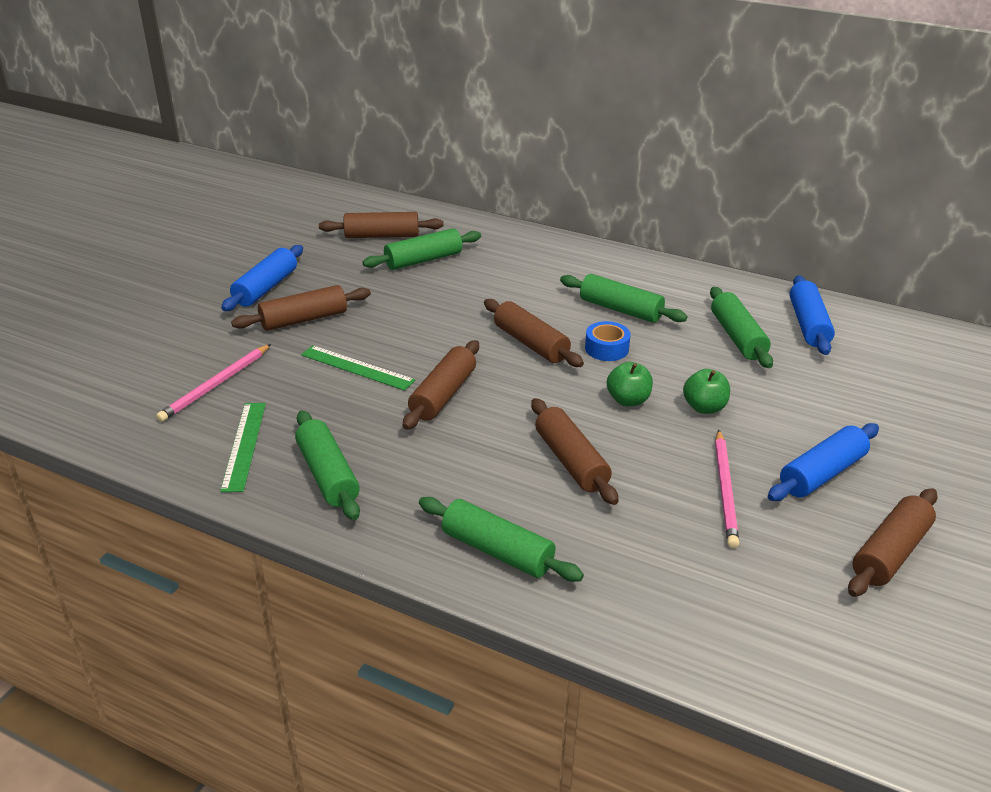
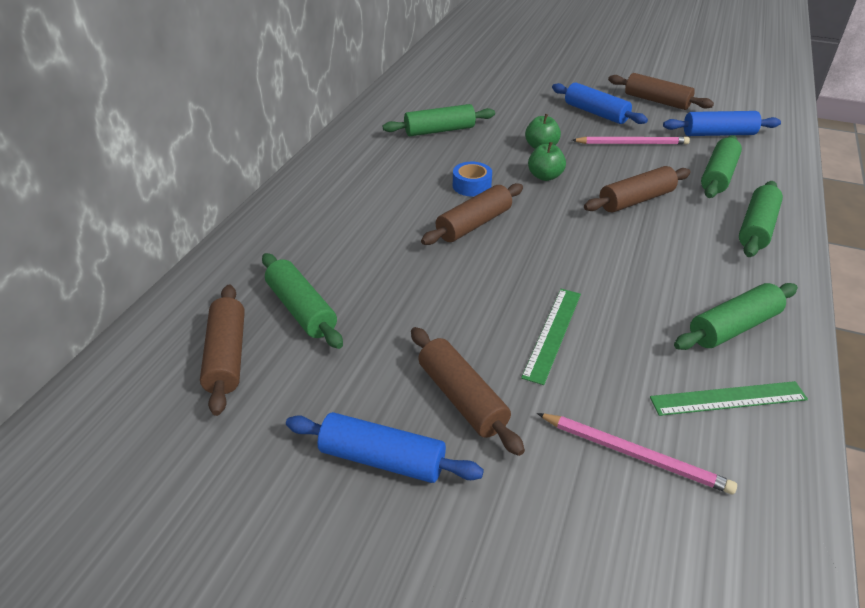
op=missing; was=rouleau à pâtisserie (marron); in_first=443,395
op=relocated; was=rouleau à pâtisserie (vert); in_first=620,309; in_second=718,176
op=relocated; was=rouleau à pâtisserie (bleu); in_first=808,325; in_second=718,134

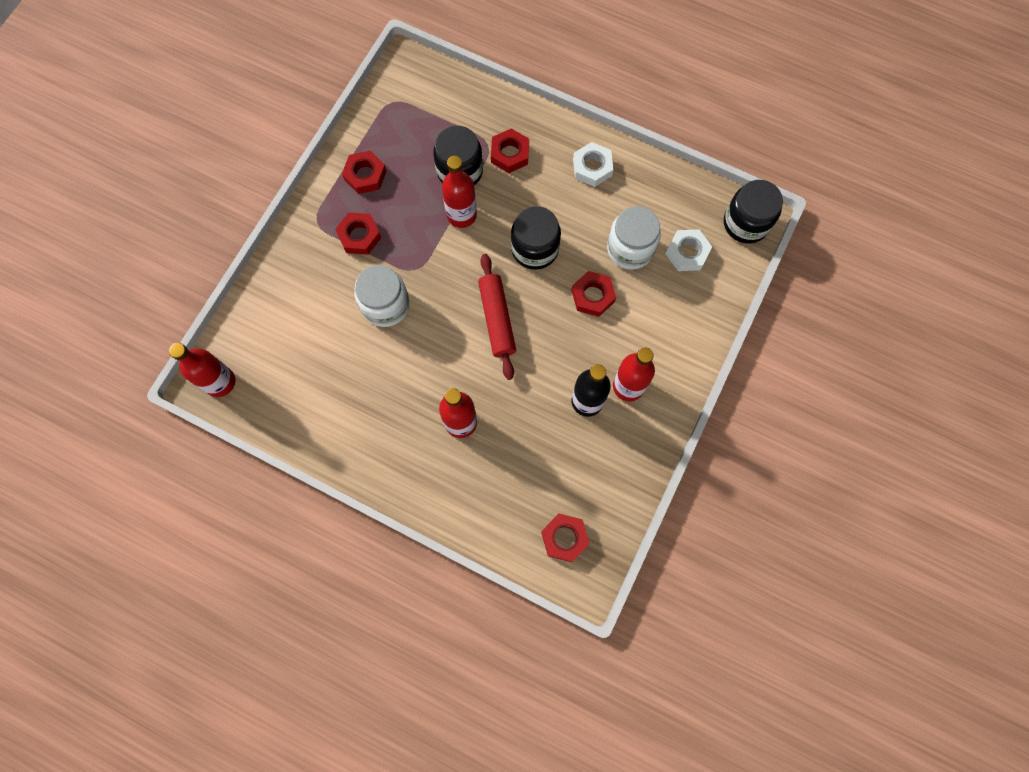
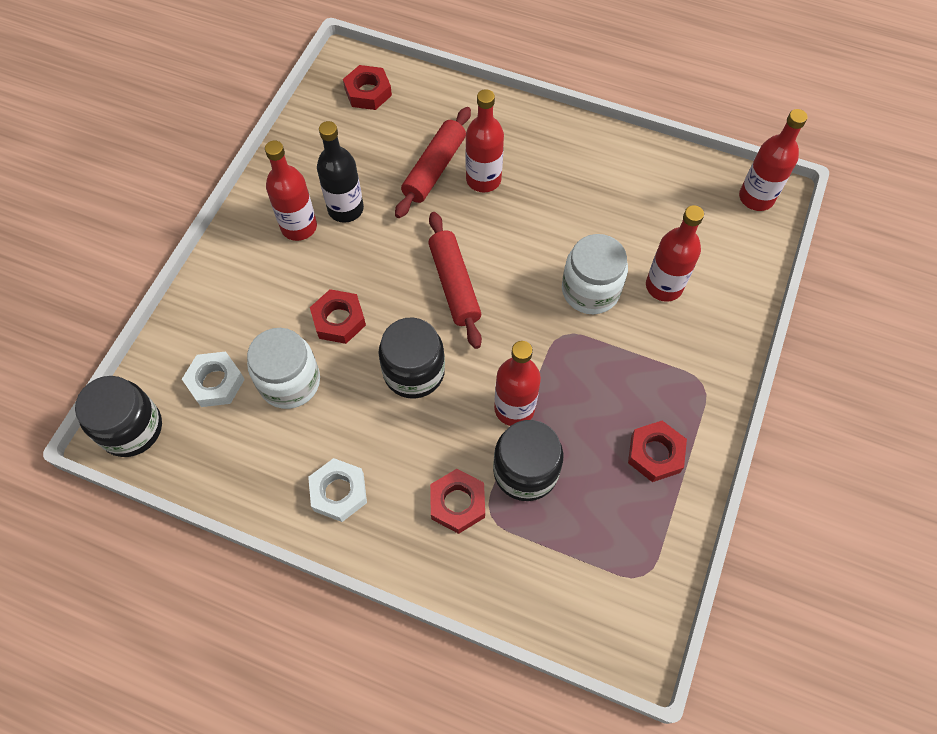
op=missing; was=écrou (rouge); in_first=359,236
op=appeared; now=rouleau à pâtisserie (rouge); in_second=434,169
op=appeared; now=bouteille (rouge); in_second=664,286

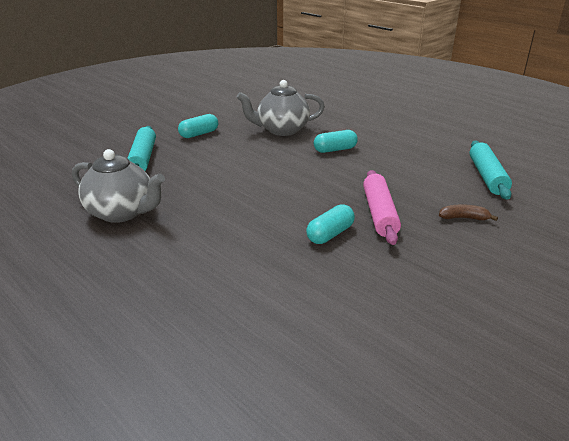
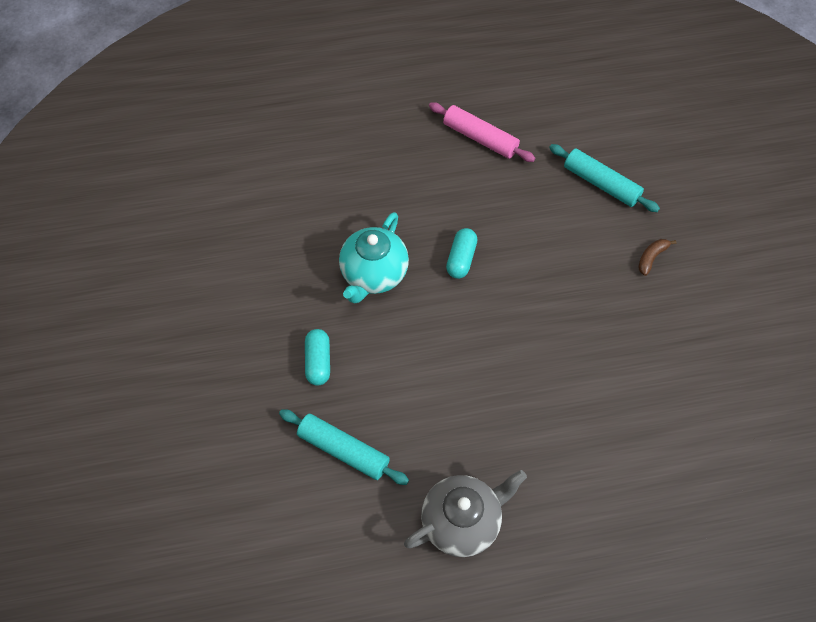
op=missing; was=gélule (turquoise); in_first=330,234
op=relocated; was=rouleau à pâtisserie (rose); in_first=379,213; in_second=480,138
op=colour; was=théière (gris); now=théière (turquoise); in_first=281,130; in_second=373,274

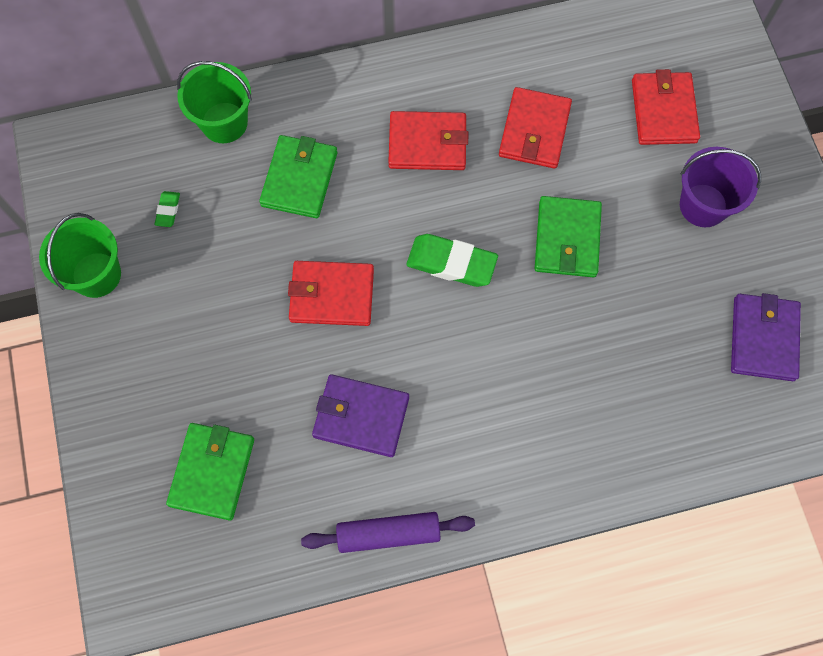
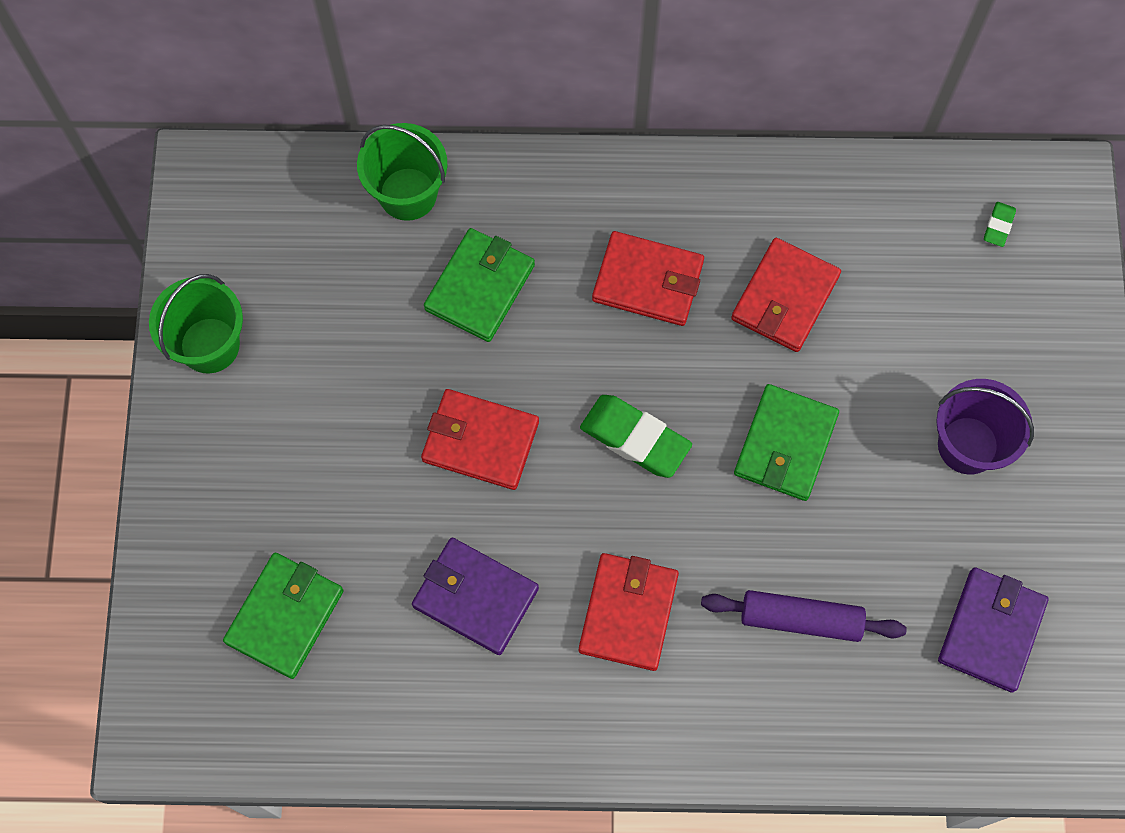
op=relocated; was=gomme (vert); in_first=168,210; in_second=998,226
op=relocated; was=rouleau à pâtisserie (violet); in_first=388,533; in_second=801,619
op=relocated; was=portefeuille (rouge); in_first=664,111; in_second=628,613

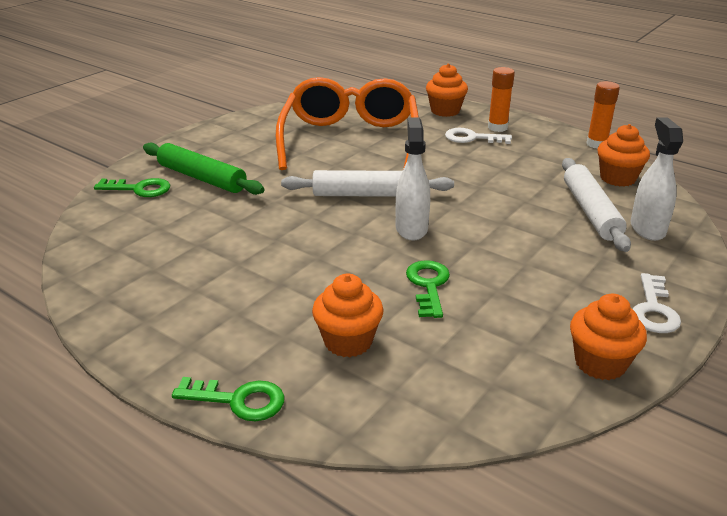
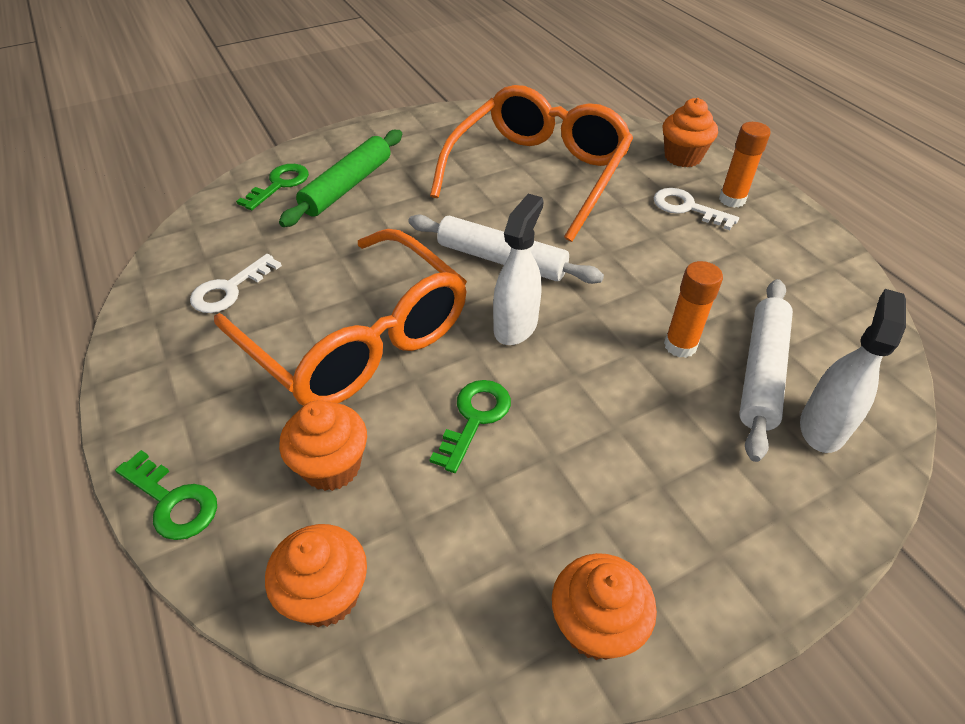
op=appeared; now=lunettes (orange); in_second=357,338
op=relocated; was=bâton de colle (orange); in_first=596,144; in_second=680,345
op=relocated; was=muffin (orange); in_first=617,178; in_second=326,594
op=relocated; was=clé (blanc); in_first=654,310; in_second=229,289
op=spun; was=clé (vert); in_first=139,189; in_second=279,184; clockwise=-90
op=spun; was=rouleau à pâtisserie (vert); in_first=202,178; in_second=347,186; clockwise=60

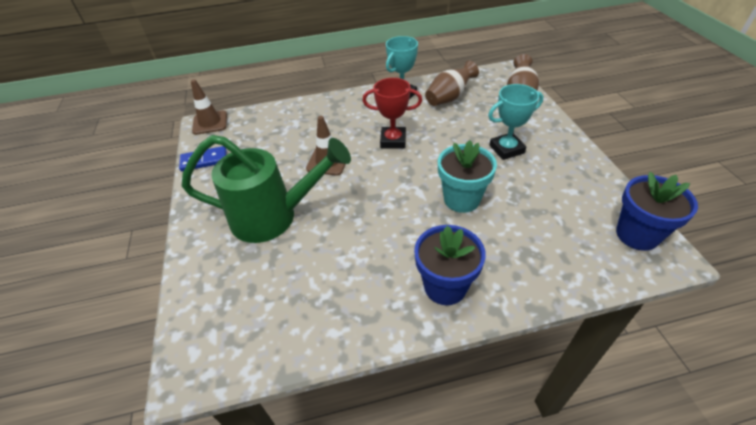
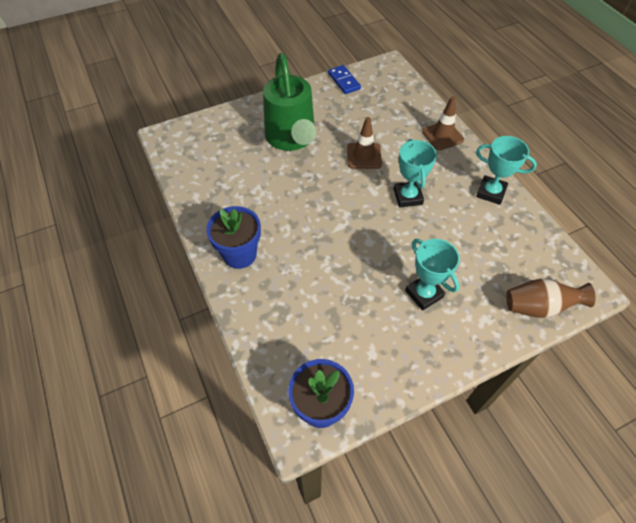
op=missing; was=vase (marron); in_first=449,97
op=missing; was=pot de fleurs (turquoise); in_first=461,199
op=relocated; was=cône de chantier (marron); in_first=210,123; in_second=442,135
op=colour; was=trophée (rouge); now=trophée (turquoise); in_first=393,141; in_second=408,197

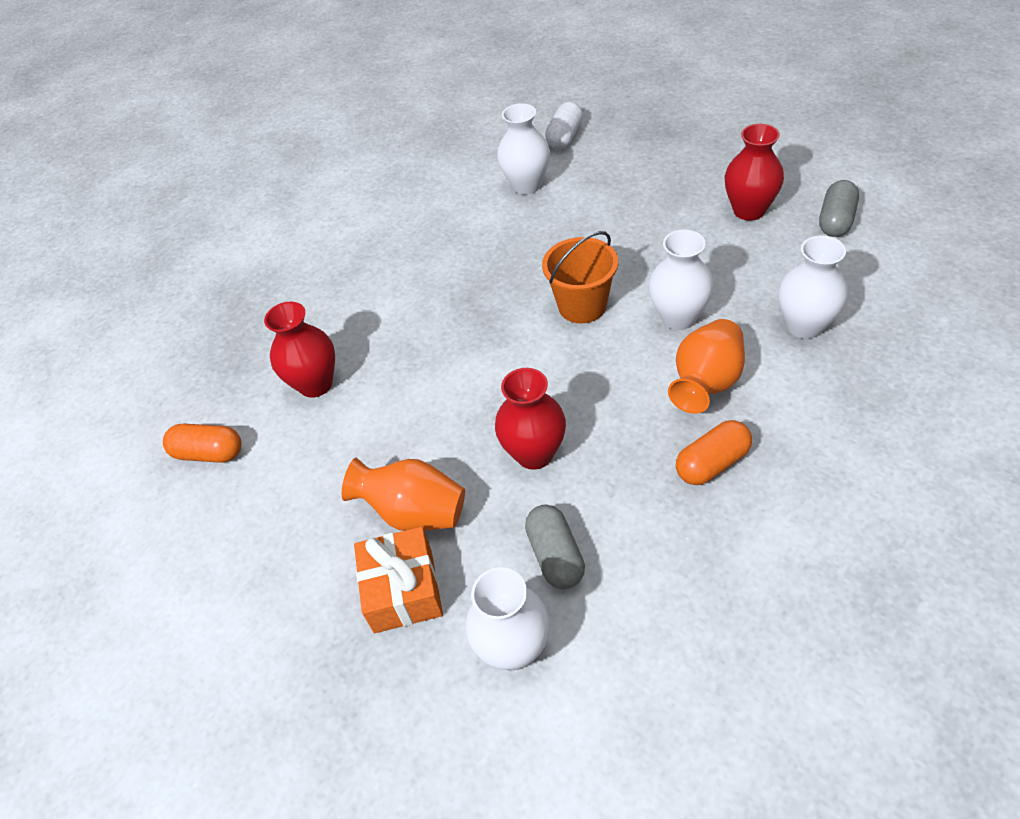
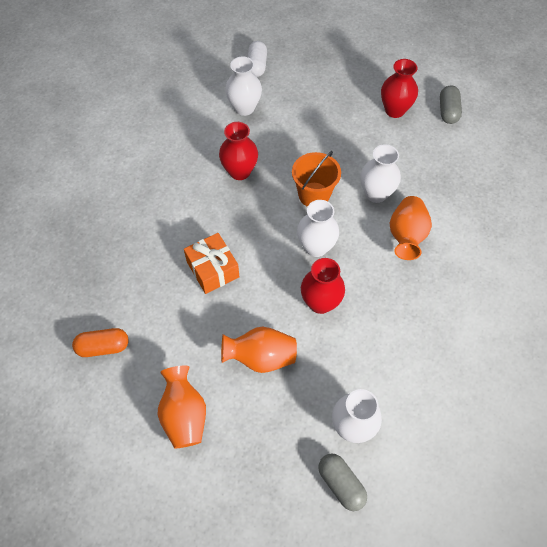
op=missing; was=gélule (orange); in_first=712,463
op=appeared; now=vase (orange); in_second=184,415
op=relocated; was=vase (rouge); in_first=315,384; in_second=240,171
op=relocated; was=cadeau (orange); in_first=403,590; in_second=213,269
op=relocated; was=gélule (gris); in_first=555,556; in_second=341,484
op=relocated; was=vase (blanc); in_first=804,326; in_second=316,247

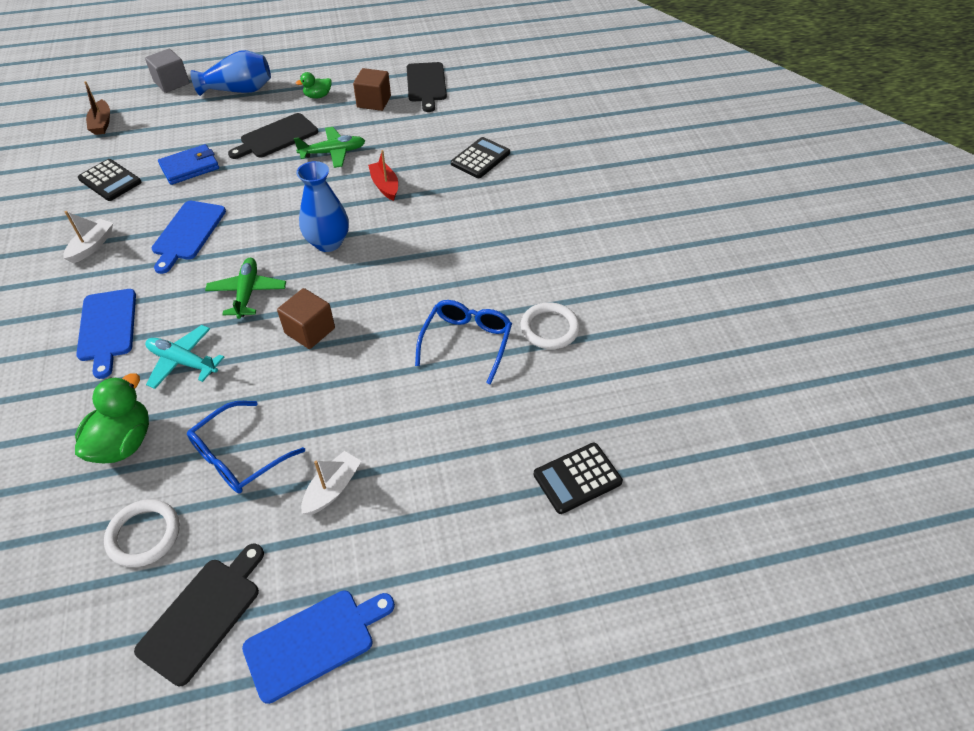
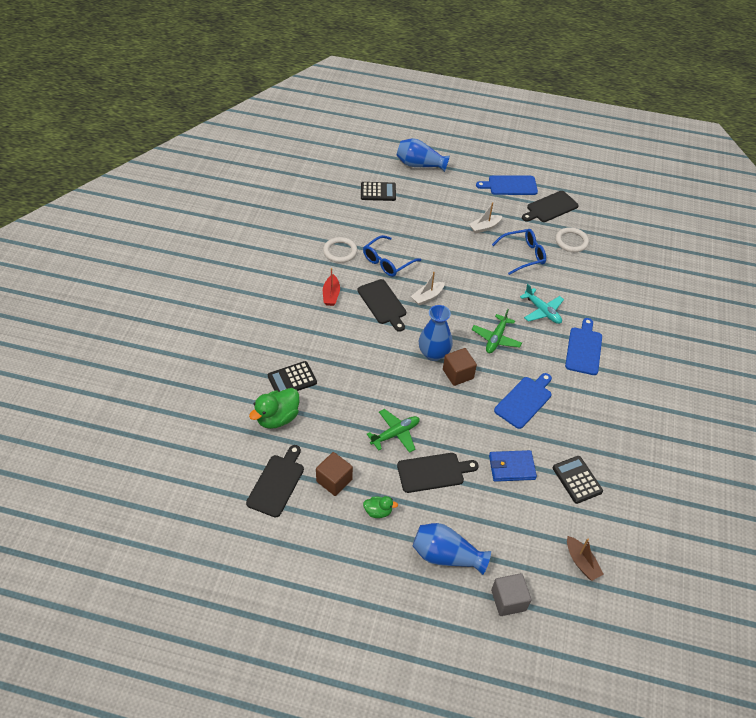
op=appeared; now=planche à découper (noir); in_second=382,304
op=appeared; now=vase (bleu); in_second=420,165
op=relocated; was=bateau (blanc); in_first=92,246; in_second=427,297
op=relocated; was=canard (vert); in_first=123,443; in_second=277,418
op=relocated; was=cube (marron); in_first=310,331; in_second=458,374
op=relocated; was=bateau (rouge); in_first=385,186; in_second=331,295
op=spun; was=bateau (marron); in_first=102,123; in_second=581,562; clockwise=135
op=spun; was=avion (vert); in_first=333,152; in_second=395,434; clockwise=135

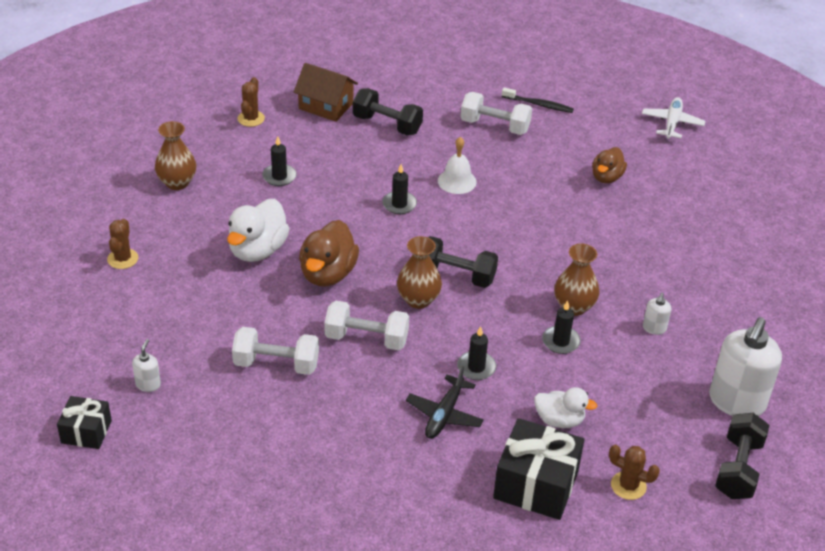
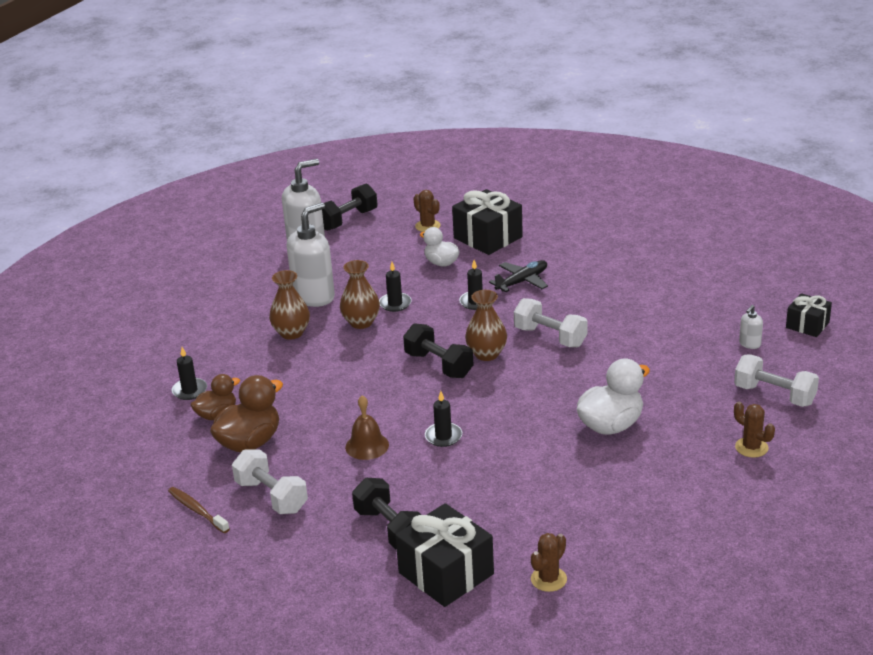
op=missing; was=avion (blanc); in_first=672,123
op=relocated; was=vase (marron); in_first=177,183; in_second=291,333
op=relocated; was=haltère (blanc); in_first=276,364; in_second=774,395
op=relocated; was=bougie (noir); in_first=279,176; in_second=189,391
op=relocated; was=canard (marron); in_first=328,274; in_second=250,443
op=exchanged; was=maison (marron); now=cadeau (noir); in_first=326,106; in_second=446,573
op=colour; was=cloche (blanc); now=cloche (marron); in_first=457,181; in_second=367,446
op=colour; was=brosse à dents (noir); now=brosse à dents (marron); in_first=539,104; in_second=197,510
op=spun; was=cactus (marron); in_first=123,259; in_second=751,447; clockwise=-75
op=size; was=distributeur de savon (blanc); in_first=654,328; in_second=314,297; ratio=2.28

